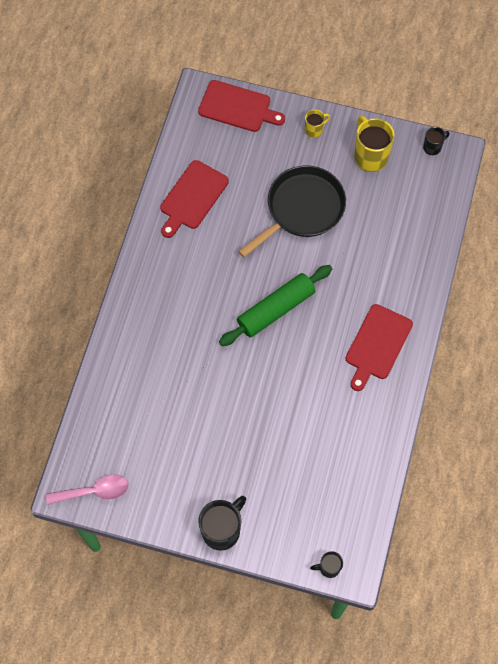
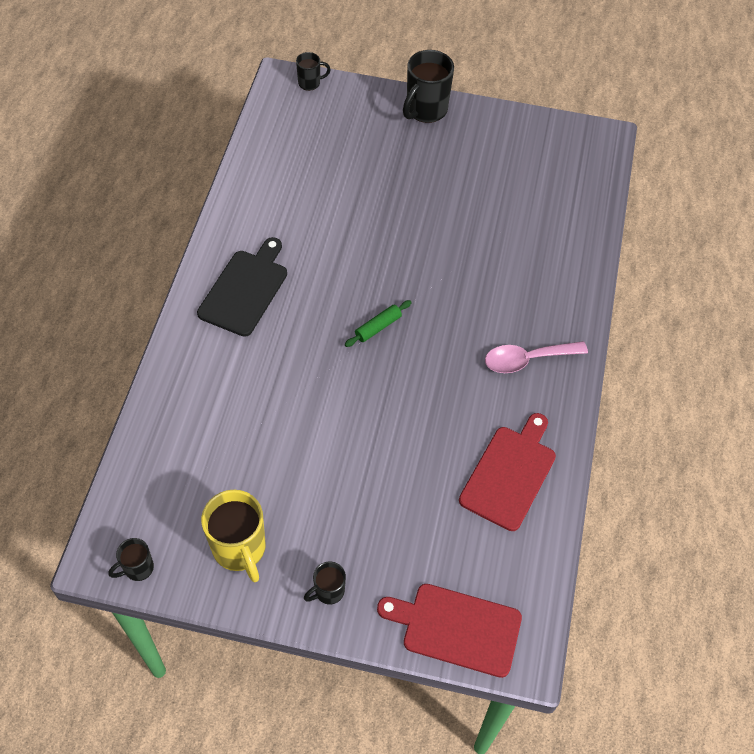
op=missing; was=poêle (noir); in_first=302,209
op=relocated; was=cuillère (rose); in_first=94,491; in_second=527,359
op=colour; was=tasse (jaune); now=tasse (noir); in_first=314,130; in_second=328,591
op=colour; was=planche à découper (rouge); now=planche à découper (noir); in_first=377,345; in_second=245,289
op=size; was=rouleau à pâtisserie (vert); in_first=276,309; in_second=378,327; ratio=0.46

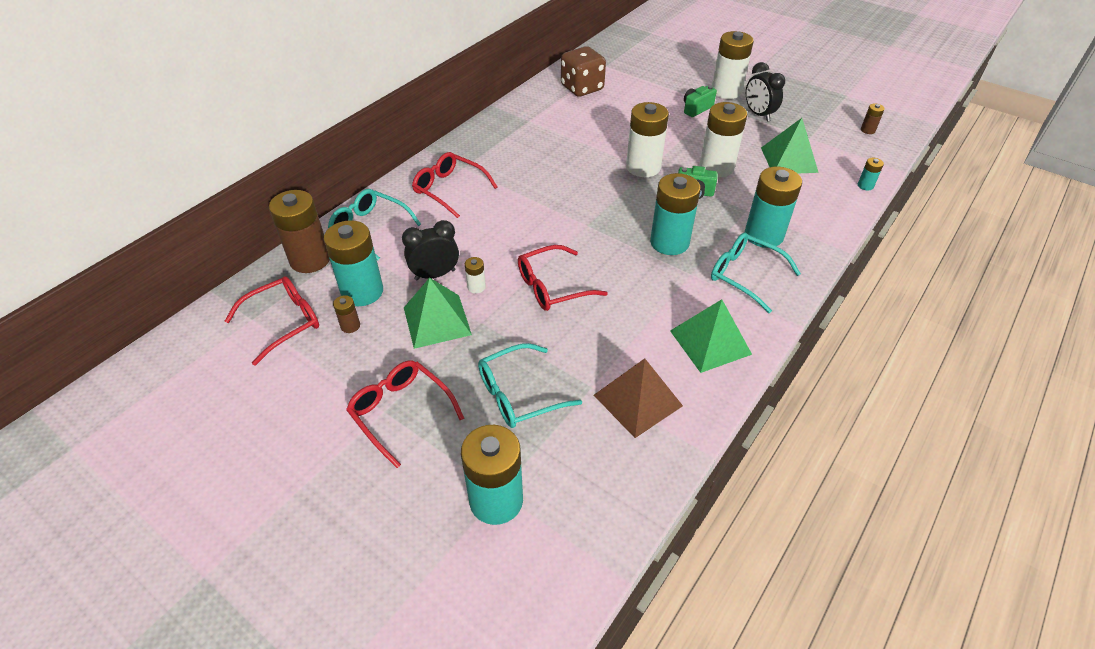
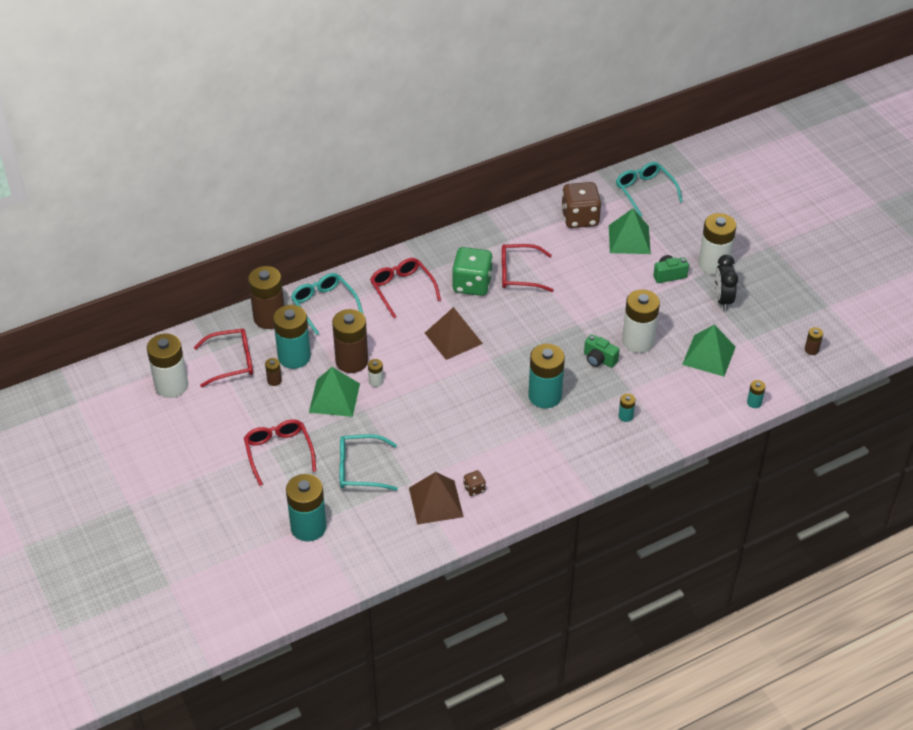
op=appeared; now=pyramide (marron); in_second=453,338
op=appeared; now=dé (vert); in_second=472,284
op=appeared; now=dé (marron); in_second=474,489
op=relocated; was=lunettes (rouge); in_first=553,286; in_second=519,274
op=relocated; was=pile (blanc); in_first=643,167; in_second=171,386
op=relocated; was=pyramide (vert); in_first=710,342; in_second=629,239
op=relocated; was=lunettes (turquoise); in_first=745,276; in_second=645,192
op=exchanged; was=réveil (noir); now=pile (marron); in_first=435,275; in_second=352,361
op=size; was=pile (turquoise); in_first=763,235; in_second=625,416; ratio=0.44

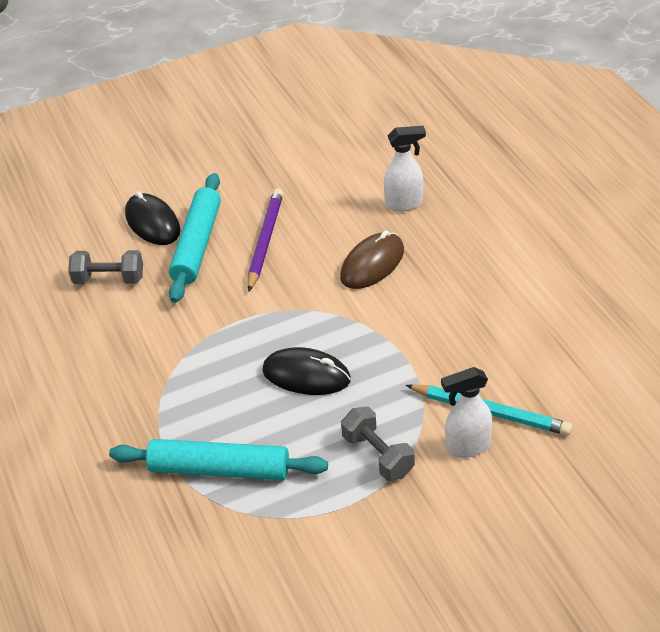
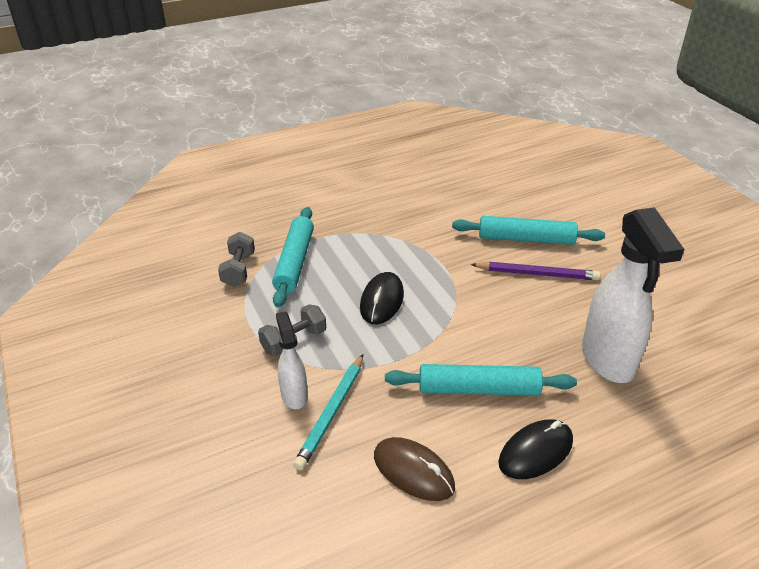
op=appeared; now=rouleau à pâtisserie (turquoise); in_second=478,389
op=relocated; was=haltère (gris); in_first=109,279; in_second=238,270
op=relocated; was=souris (noir); in_first=152,223; in_second=535,452
op=relocated; was=souris (marron); in_first=372,264; in_second=413,471
op=size; was=vaporisateur (blanc); in_first=404,204; in_second=608,360; ratio=1.91

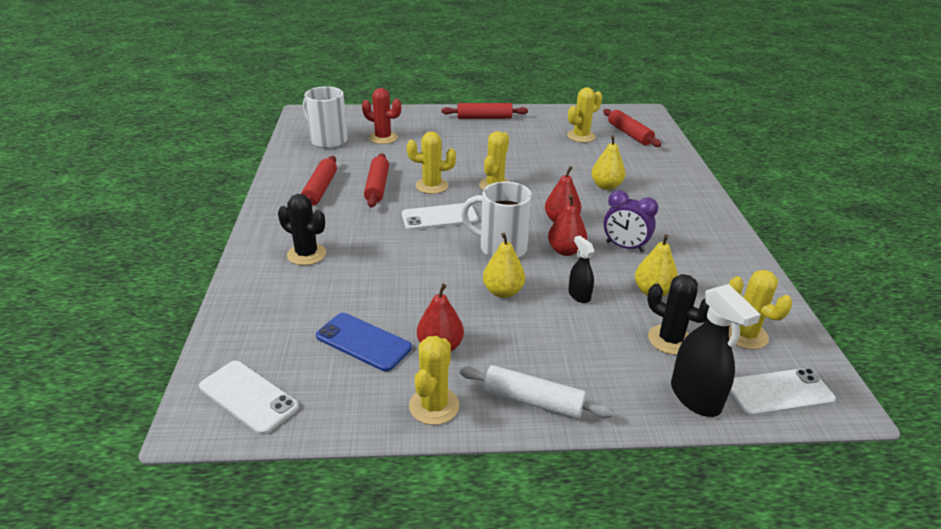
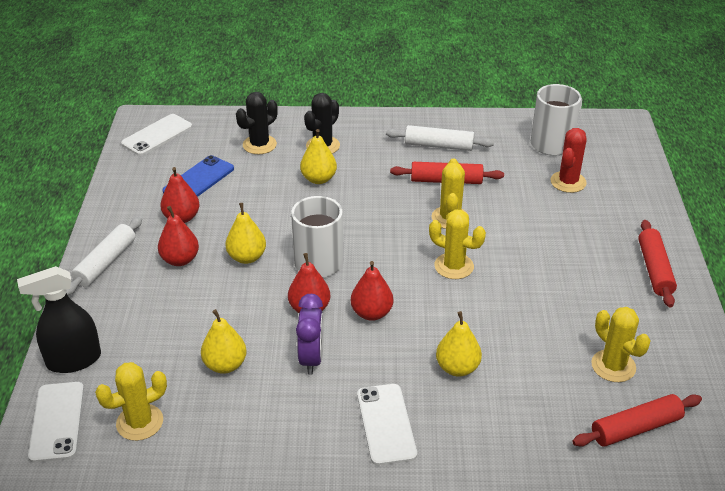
op=missing; was=cactus (jaune); in_first=434,406
op=missing; was=vaporisateur (noir); in_first=579,295
op=appeared; now=poire (rouge); in_second=180,260
op=appeared; now=poire (jaune); in_second=318,179
op=relocated; was=téléphone (blanc); in_first=439,217; in_second=386,424
op=relocated; was=cactus (noir); in_first=670,340; in_second=259,145
op=colour; was=rouleau à pâtisserie (rouge); now=rouleau à pâtisserie (blanc); in_first=320,189; in_second=439,145
op=spun; was=réveil (violet); in_first=624,247; in_second=311,358; clockwise=150

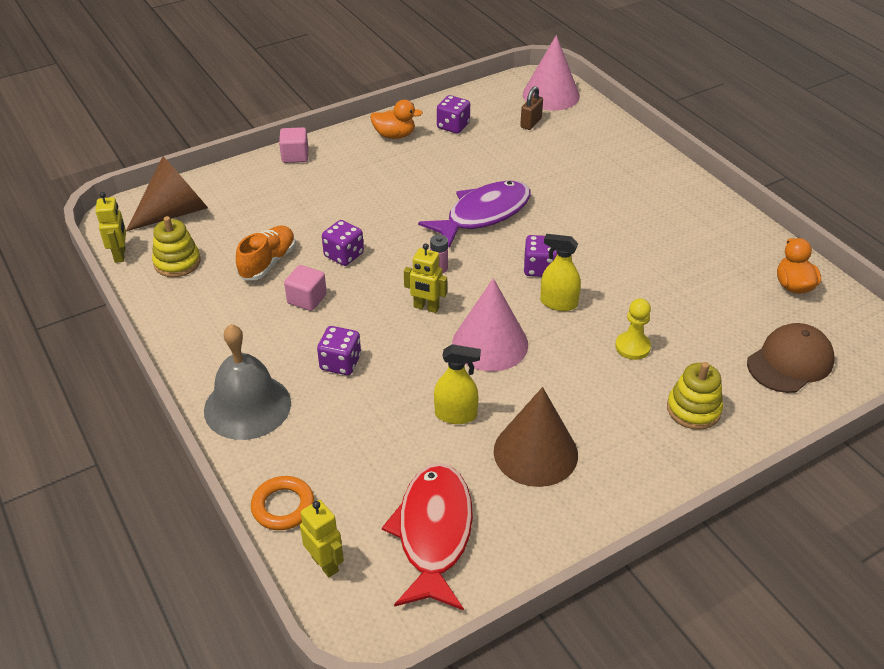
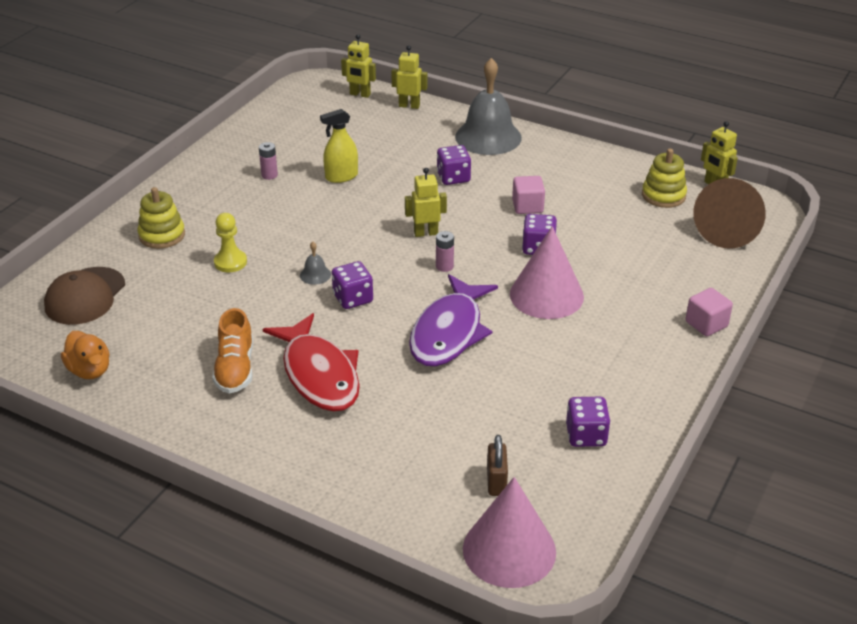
op=missing; was=canard (orange); in_first=394,135
op=relocated; was=chaussure (orange); in_first=268,262; in_second=235,369
op=relocated; was=poisson (rouge); in_first=433,532; in_second=319,374
op=relocated; was=cône (rose); in_first=490,343; in_second=546,295
op=exchanged; was=anneau (orange); now=robot (jaune); in_first=283,506; in_second=409,106
op=exchanged; was=cône (marron); now=pile (rose); in_first=535,452; in_second=269,175
op=exchanged; was=vaporisateur (jaune); now=cloche (gris); in_first=558,303; in_second=315,274

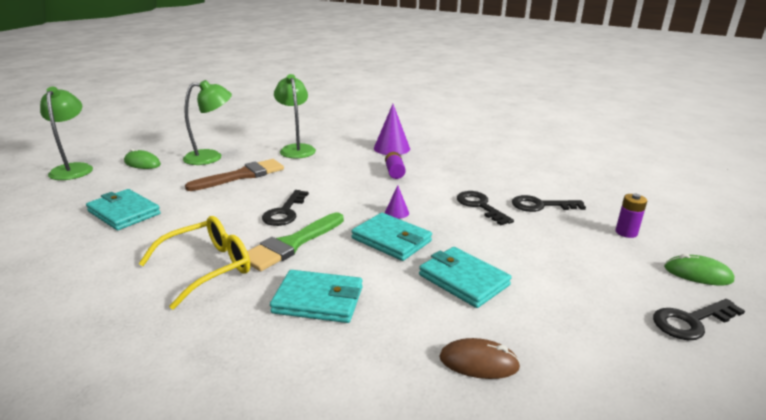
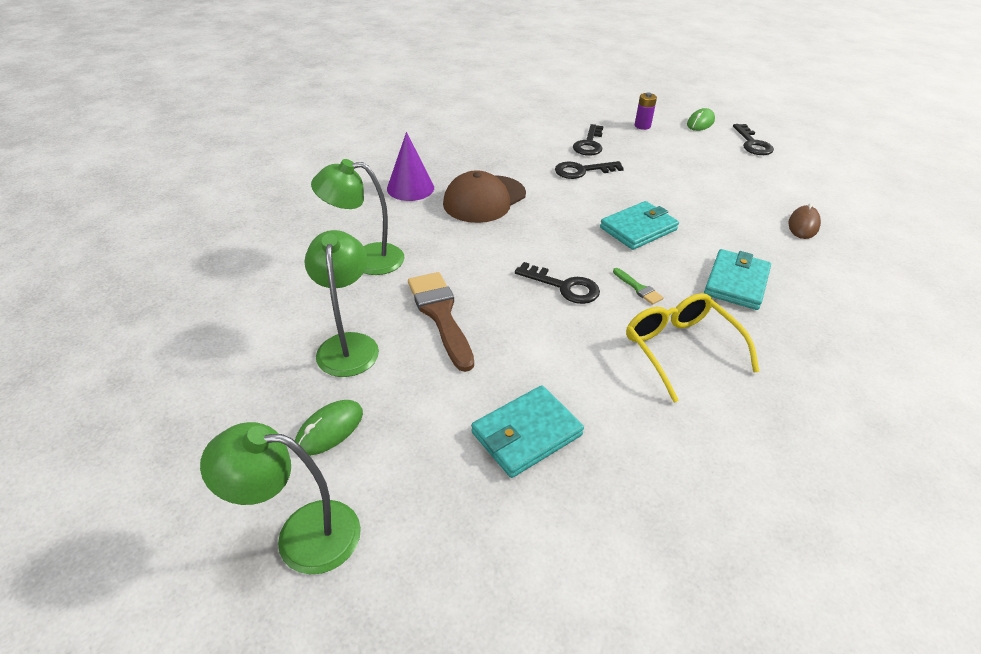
op=missing; was=cône (violet); in_first=396,212
op=missing; was=portefeuille (turquoise); in_first=463,280
op=exchanged; was=pile (violet); now=casquette (marron); in_first=394,172; in_second=484,199
op=size; was=pinceau (vert); in_first=291,244; in_second=638,288; ratio=0.47

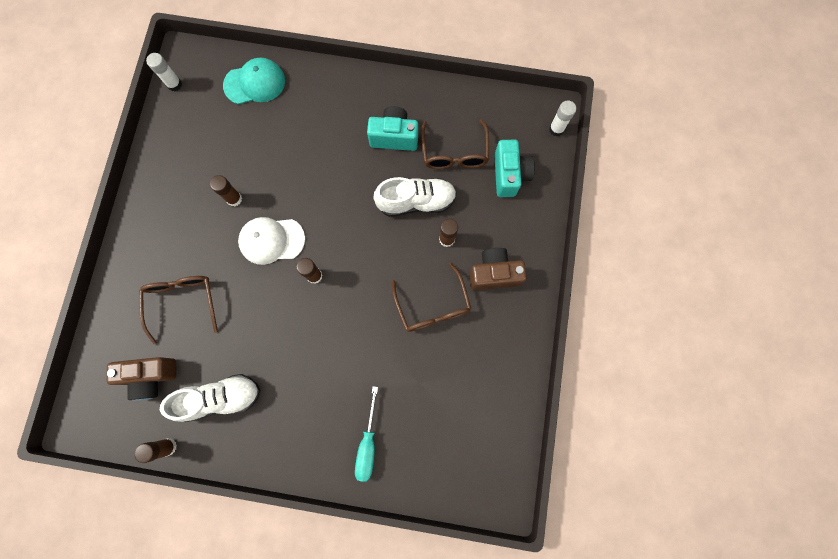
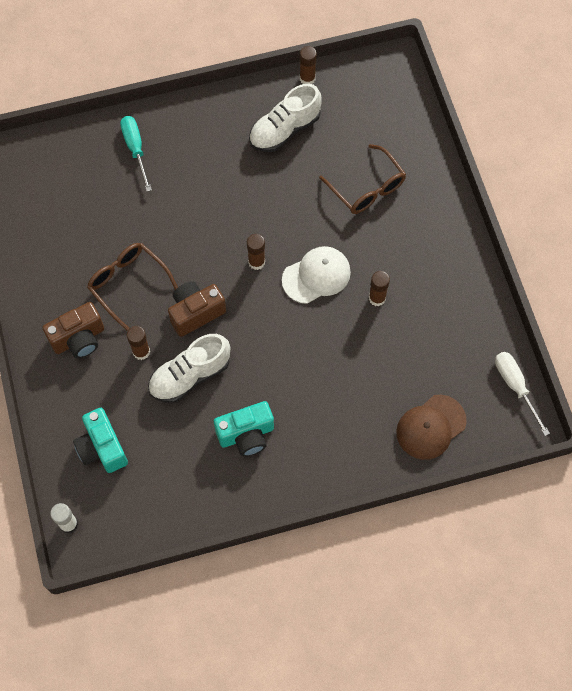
op=missing; was=lunettes (marron); in_first=454,152
op=relocated; was=appareil photo (marron); in_first=151,376; in_second=195,313
op=exchanged; was=bâton de colle (blanc); now=tournevis (blanc); in_first=174,84; in_second=515,386
op=colour; was=casquette (turquoise); now=casquette (marron); in_first=255,83; in_second=431,427

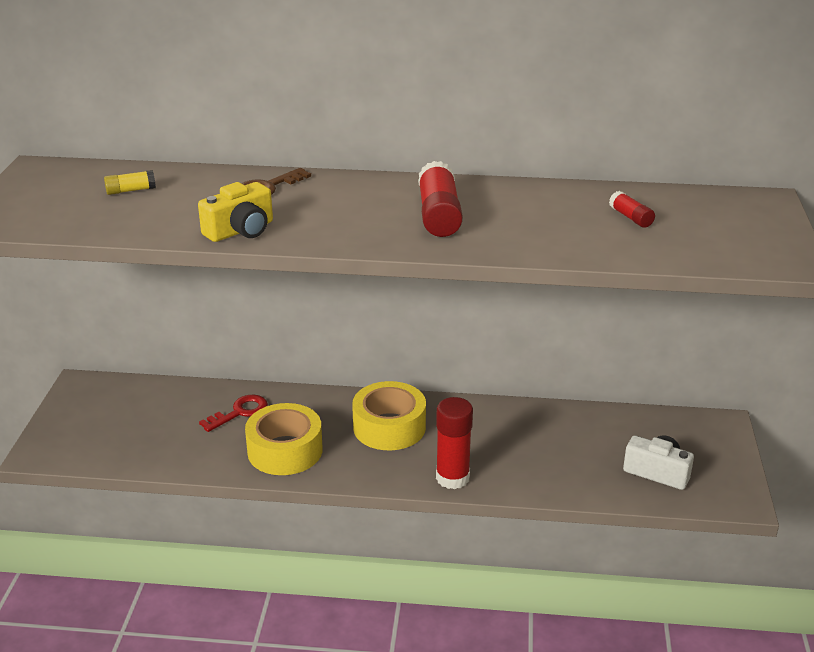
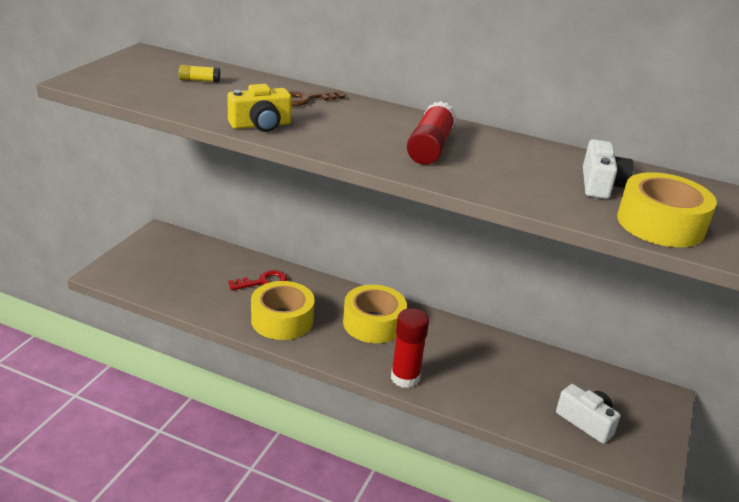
op=appeared; now=ruban adhésif (jaune); in_second=660,224
op=exchanged; was=bâton de colle (rouge); now=appareil photo (blanc); in_first=630,217; in_second=600,185

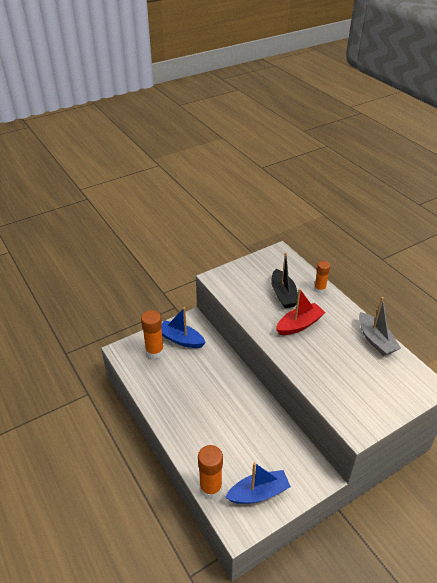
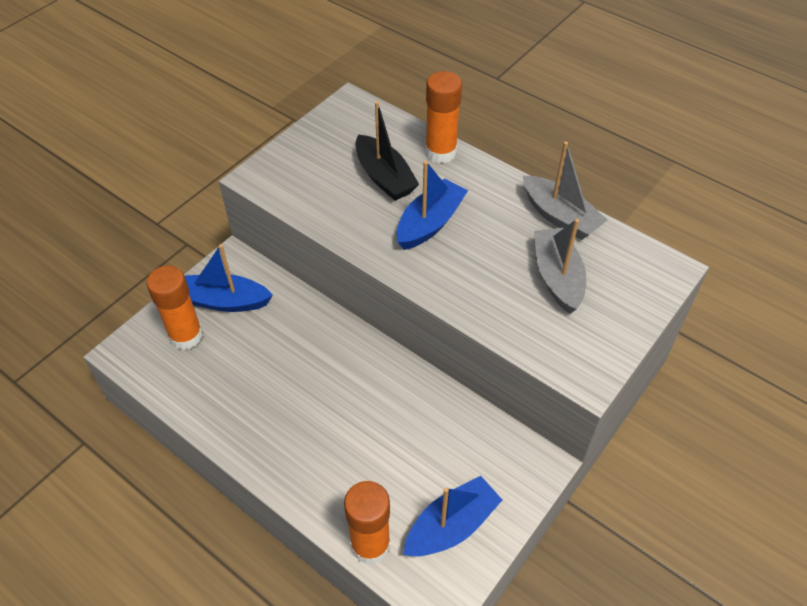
op=appeared; now=bateau (gris); in_second=557,277
op=colour; was=bateau (rouge); now=bateau (bleu); in_first=299,325; in_second=430,223
op=size; was=bâton de colle (orange); in_first=319,289; in_second=440,152; ratio=1.55

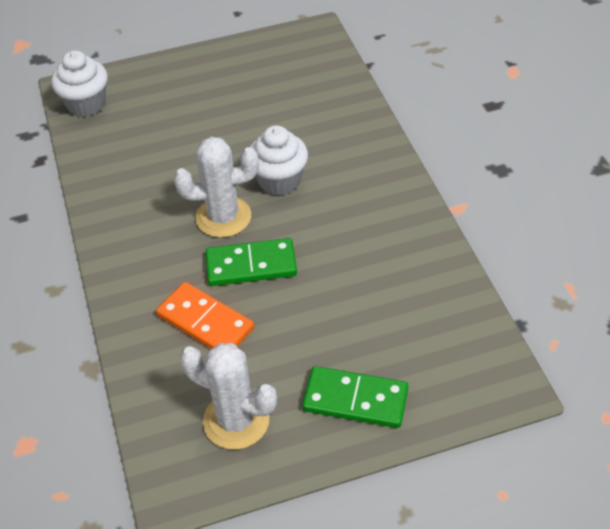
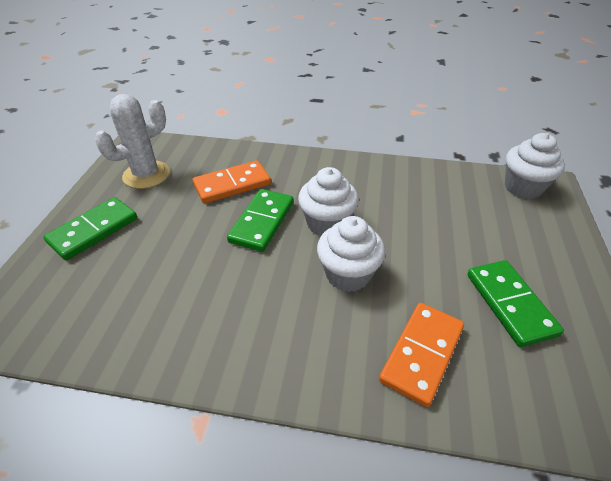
op=appeared; now=domino (orange); in_second=421,354
op=appeared; now=domino (vert); in_second=510,304
op=exchanged; was=cactus (blanc); now=muffin (blanc); in_first=223,217; in_second=327,224

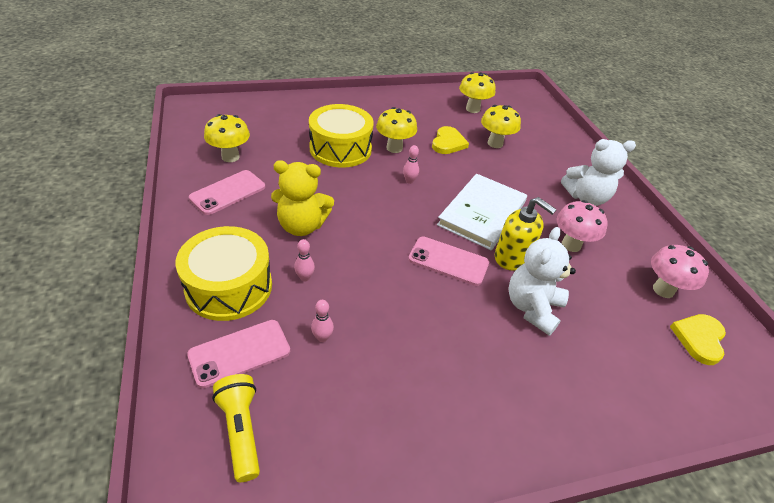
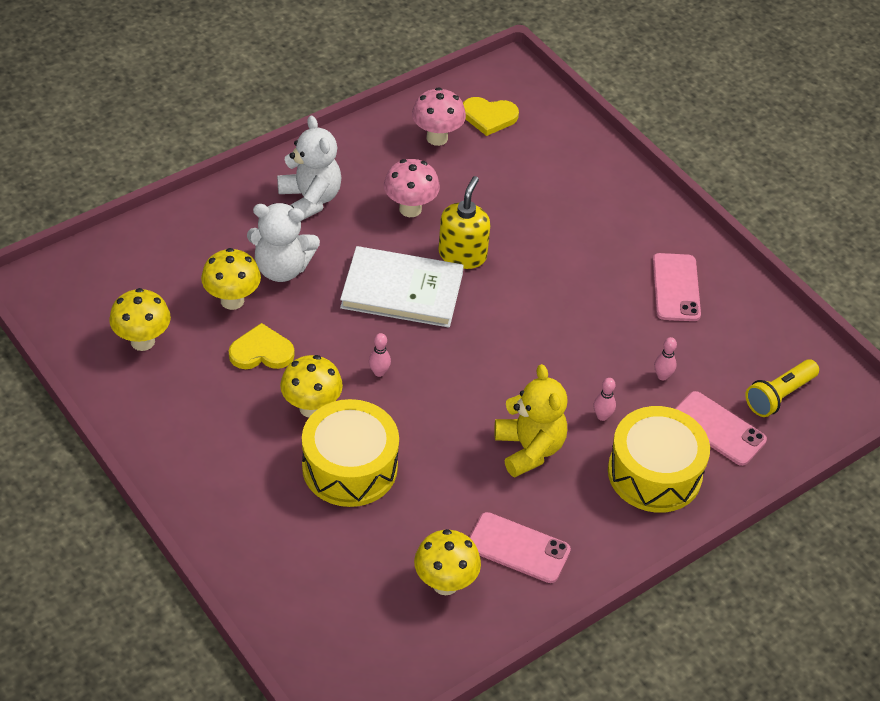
op=relocated; was=téléphone (rose); in_first=448,261; in_second=676,288
op=relocated; was=ours en peluche (blanc); in_first=532,308; in_second=282,268

